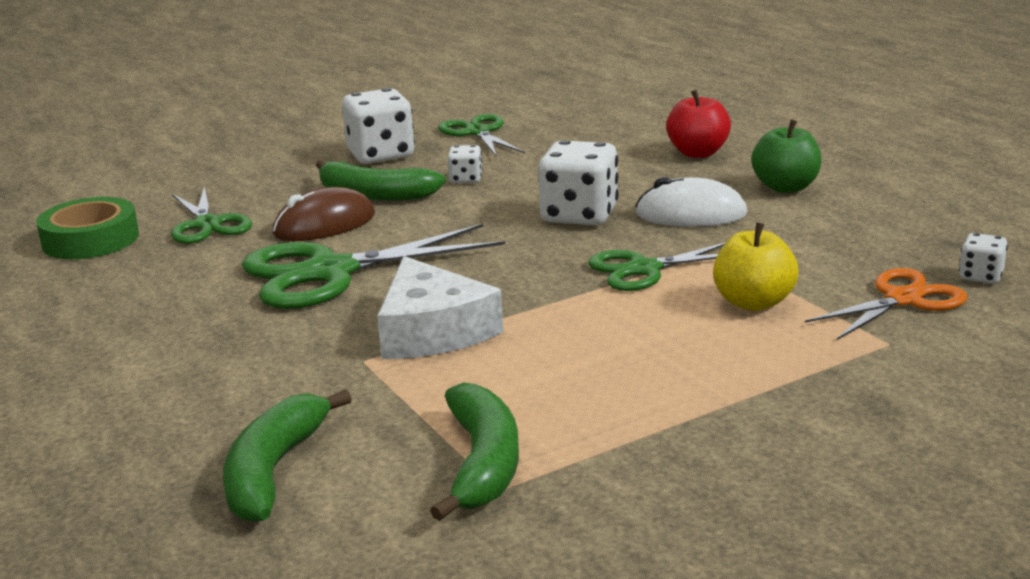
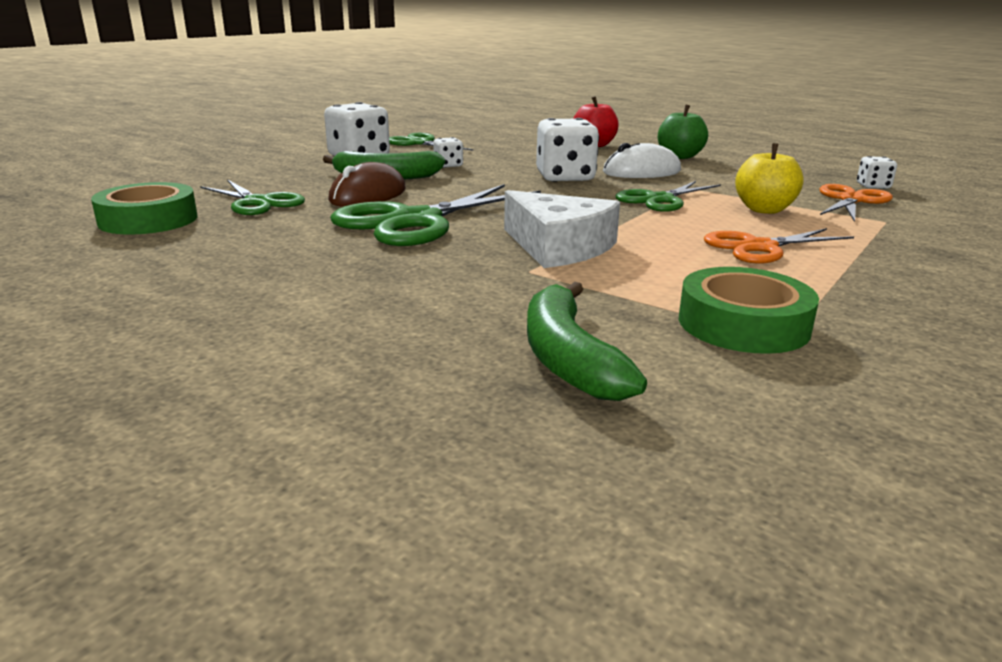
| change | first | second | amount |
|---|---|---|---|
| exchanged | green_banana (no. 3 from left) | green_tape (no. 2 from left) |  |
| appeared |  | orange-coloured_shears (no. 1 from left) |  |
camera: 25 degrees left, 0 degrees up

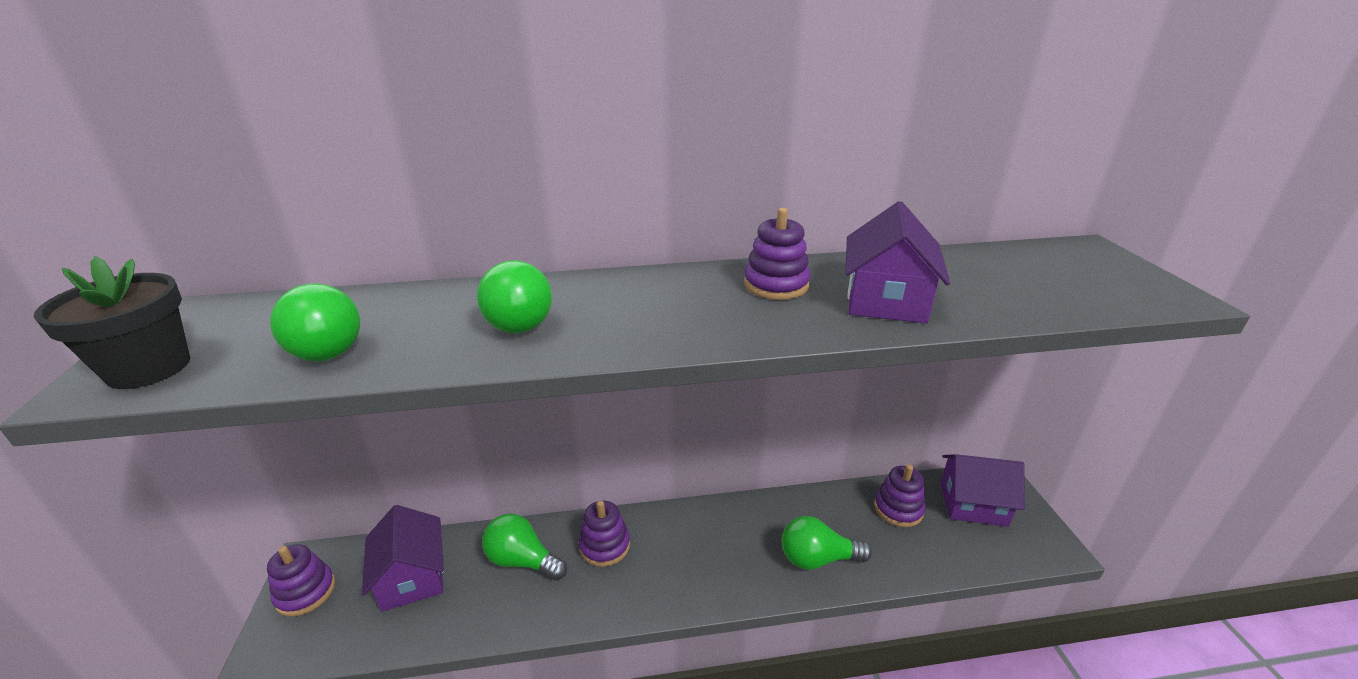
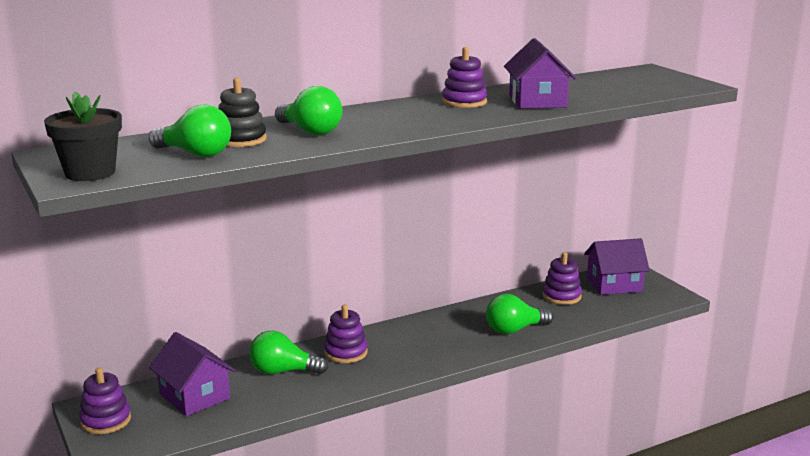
| change | first | second | amount |
|---|---|---|---|
| appeared |  | ebony_stacking_toy |  |
camera: 20 degrees left, 10 degrees down

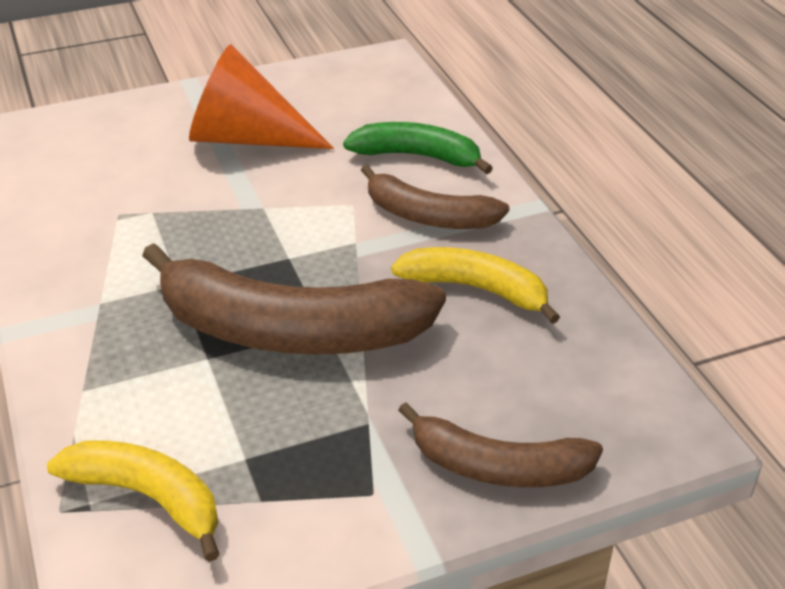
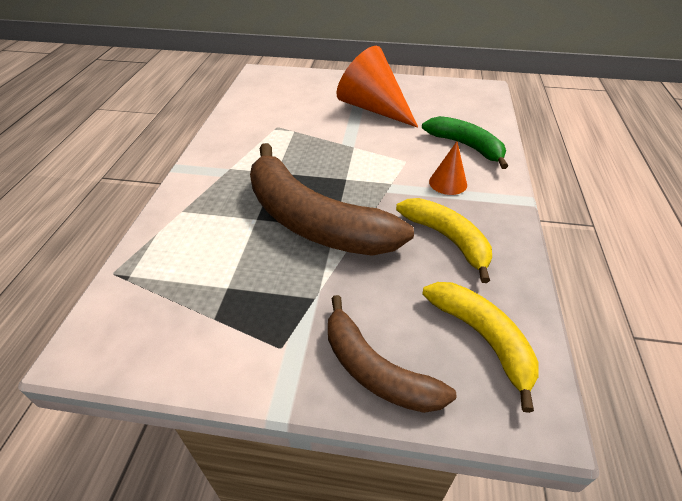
| change | first | second | amount |
|---|---|---|---|
| relocated | yellow_banana (no. 1 from left in the first image) | yellow_banana (no. 2 from left) |  |
| exchanged | russet_banana (no. 2 from left) | orange-coloured_cone_shape (no. 2 from left) |  |
camera: 30 degrees right, 5 degrees up

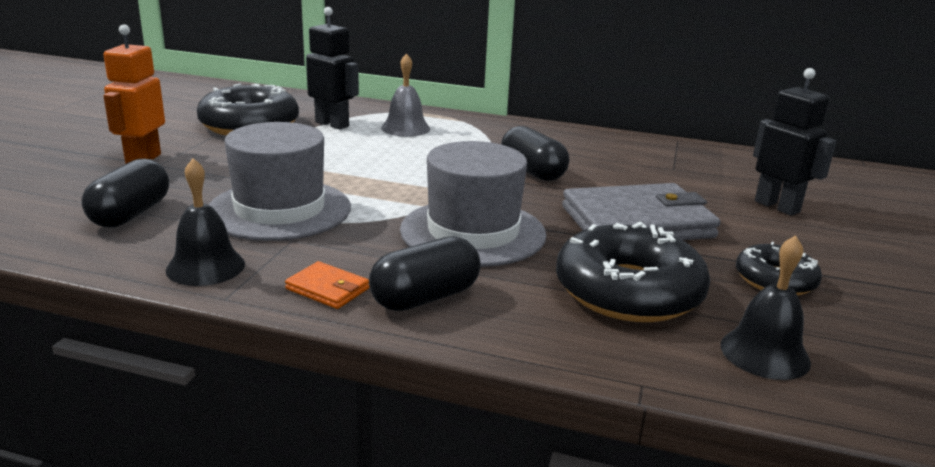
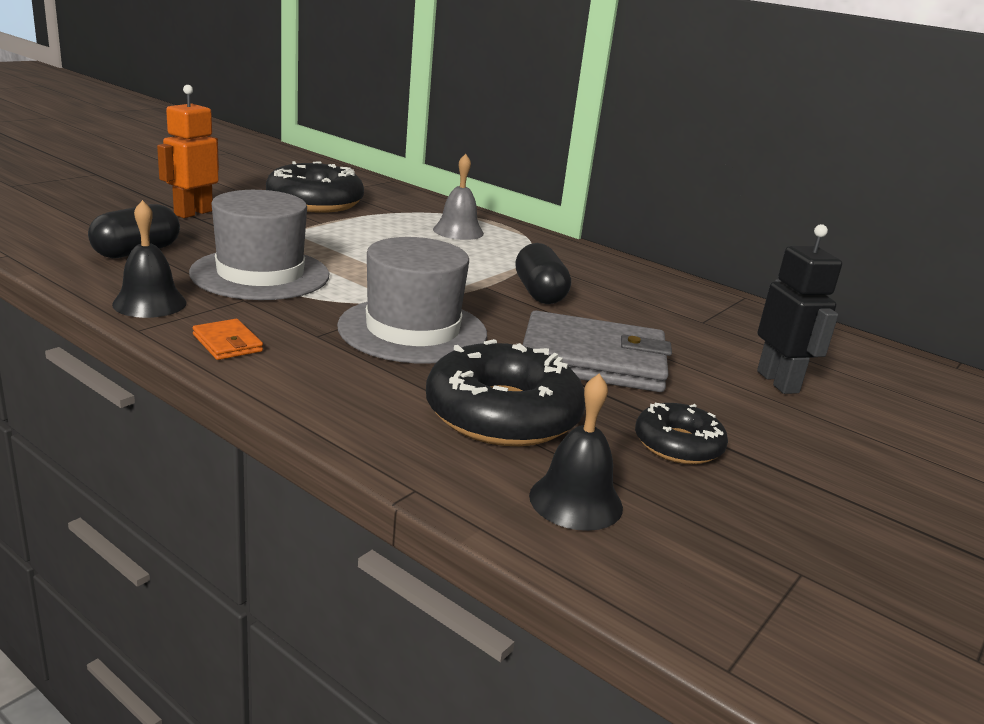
| change | first | second | amount |
|---|---|---|---|
| missing | ebony_robot (no. 1 from left) |  |  |
| missing | ebony_pill (no. 2 from left) |  |  |
camera: 20 degrees right, 0 degrees up

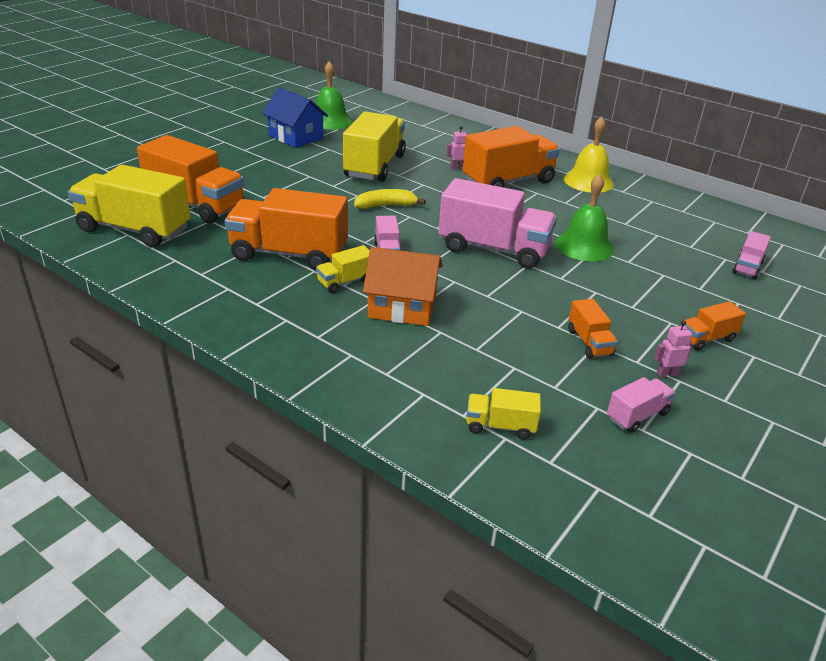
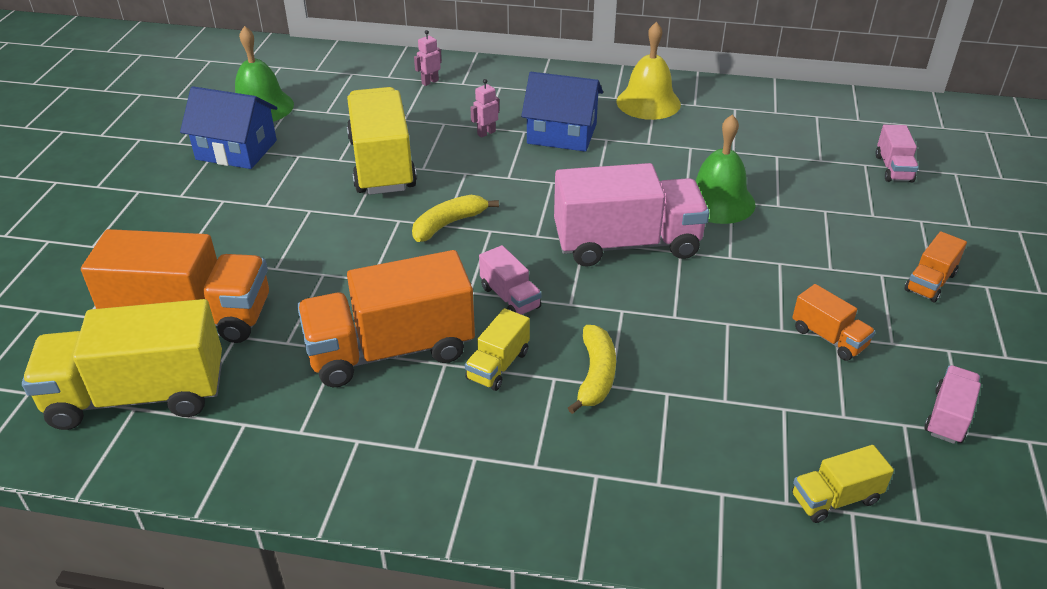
| change | first | second | amount |
|---|---|---|---|
| exchanged | orange-coloured_cottage | yellow_banana (no. 2 from left) |  |
| exchanged | orange-coloured_lorry (no. 3 from left) | cobalt_cottage (no. 2 from left) |  |
| relocated | pink_robot (no. 2 from left in the first image) | pink_robot (no. 1 from left) |  |
camera: 25 degrees left, 5 degrees up

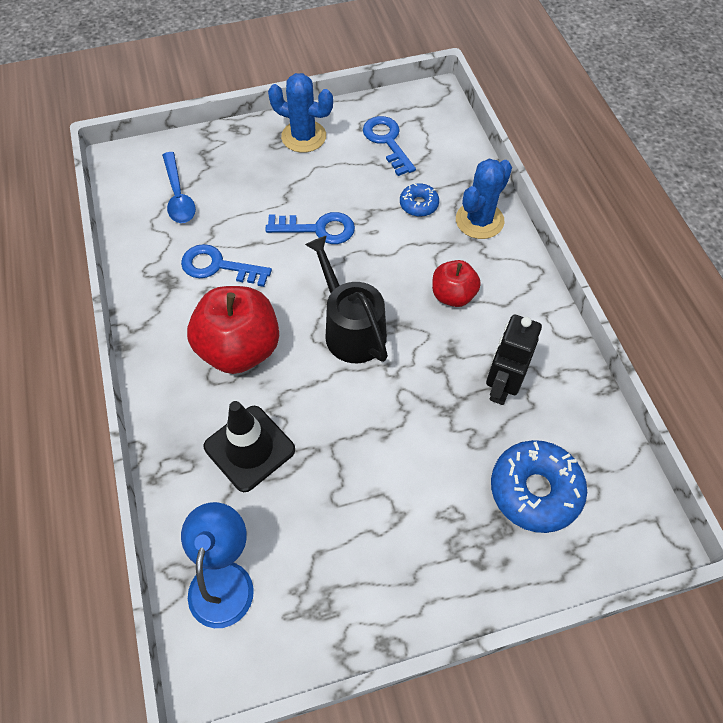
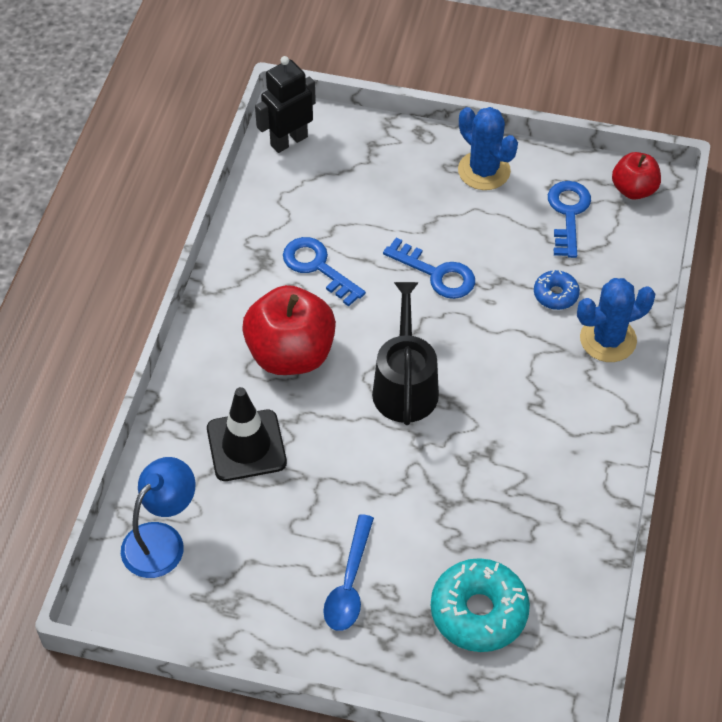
| change | first | second | amount |
|---|---|---|---|
| relocated | cobalt_tablespoon |  |  |
| relocated | red_apple_fruit (no. 2 from left) |  |  |
| relocated | ebony_robot |  |  |
| colour | cobalt_doughnut (no. 2 from left) | aqua_doughnut |  |
camera: 30 degrees right, 5 degrees down

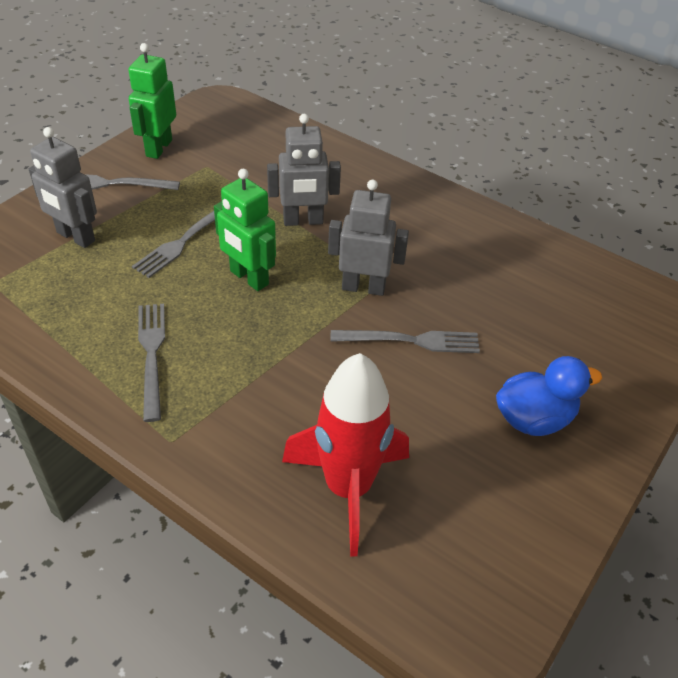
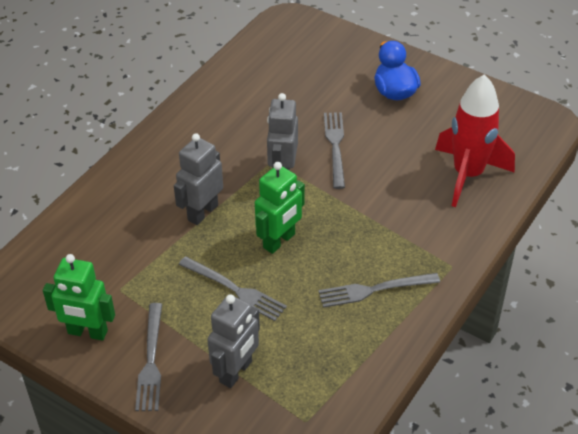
| change | first | second | amount |
|---|---|---|---|
| spun | grey_robot (no. 2 from left in the first image) | grey_robot (no. 1 from left) | 135 degrees counterclockwise |
camera: 90 degrees left, 0 degrees up

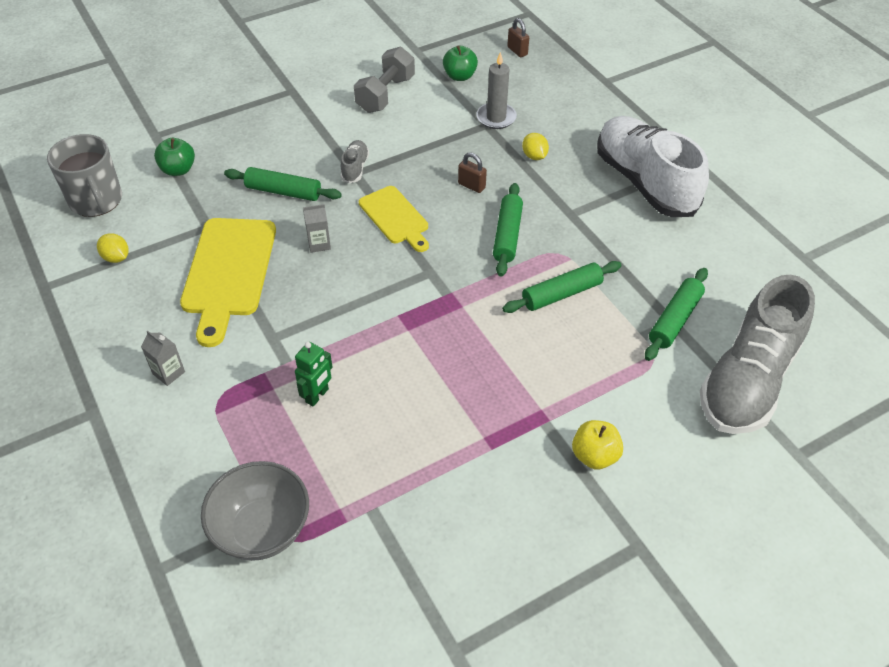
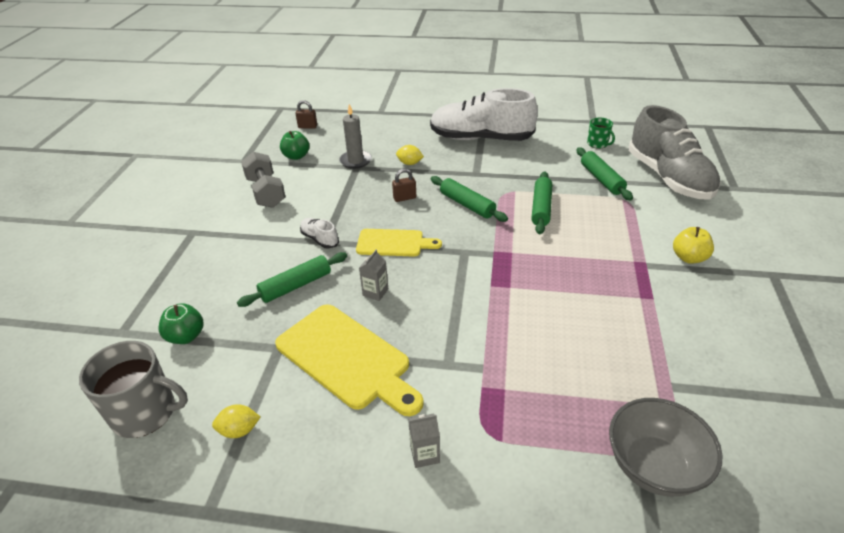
| change | first | second | amount |
|---|---|---|---|
| missing | green_robot |  |  |
| colour | grey_shoe (no. 1 from left) | pure_white_shoe (no. 1 from left) |  |
| appeared |  | green_coffee_mug |  |
camera: 50 degrees left, 10 degrees down

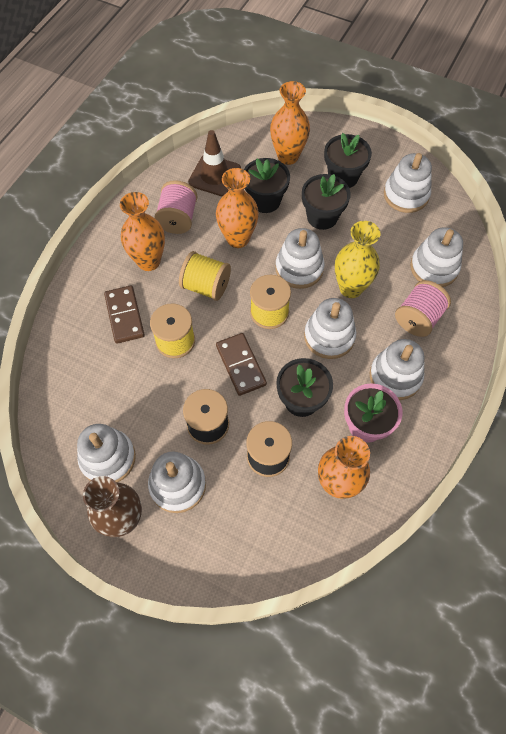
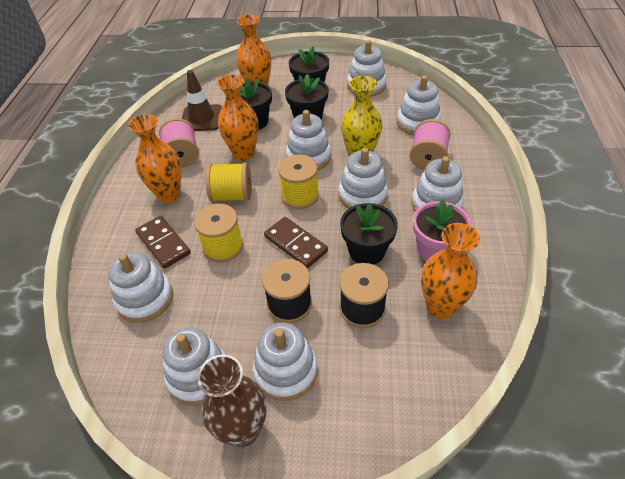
| change | first | second | amount |
|---|---|---|---|
| appeared |  | pure_white_stacking_toy (no. 1 from left) |  |
camera: 20 degrees left, 15 degrees down

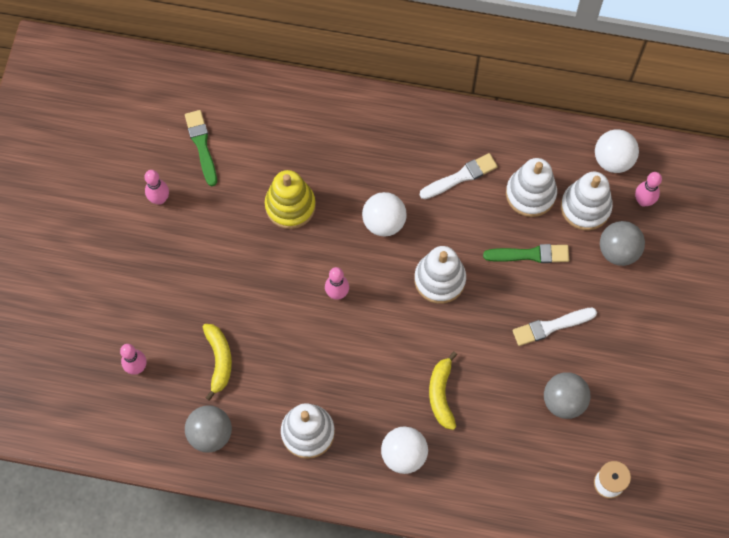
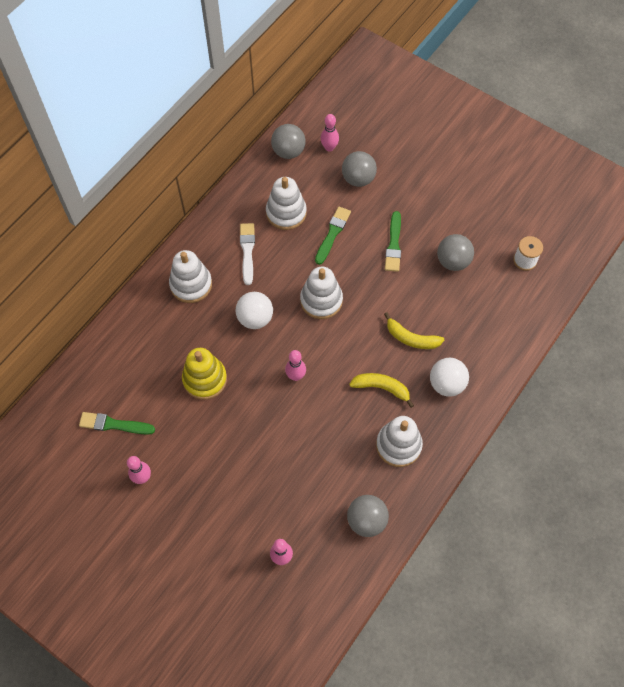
| change | first | second | amount |
|---|---|---|---|
| relocated | yellow_banana (no. 1 from left) |  |  |
| colour | pure_white_paintbrush (no. 2 from left) | green_paintbrush (no. 3 from left) |  |
| relocated | pure_white_stacking_toy (no. 4 from left in the first image) | pure_white_stacking_toy (no. 1 from left) |  |
| colour | pure_white_sphere (no. 3 from left) | grey_sphere (no. 1 from left) |  |
camera: 65 degrees left, 5 degrees down

